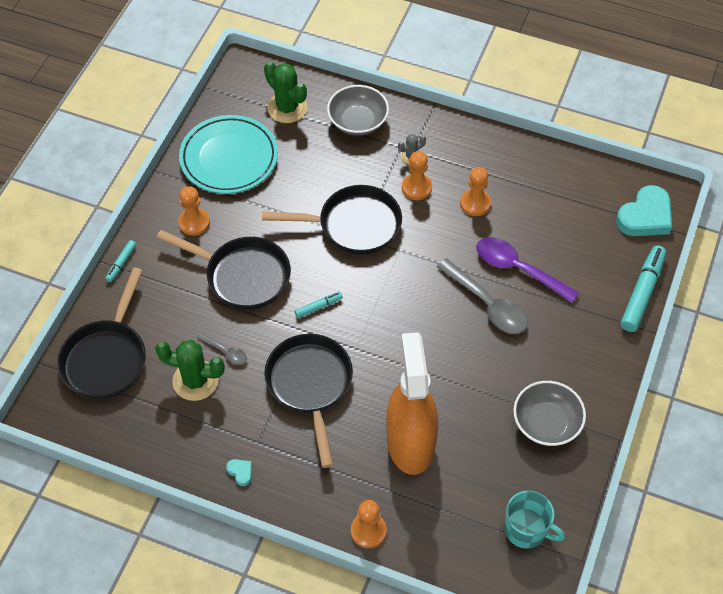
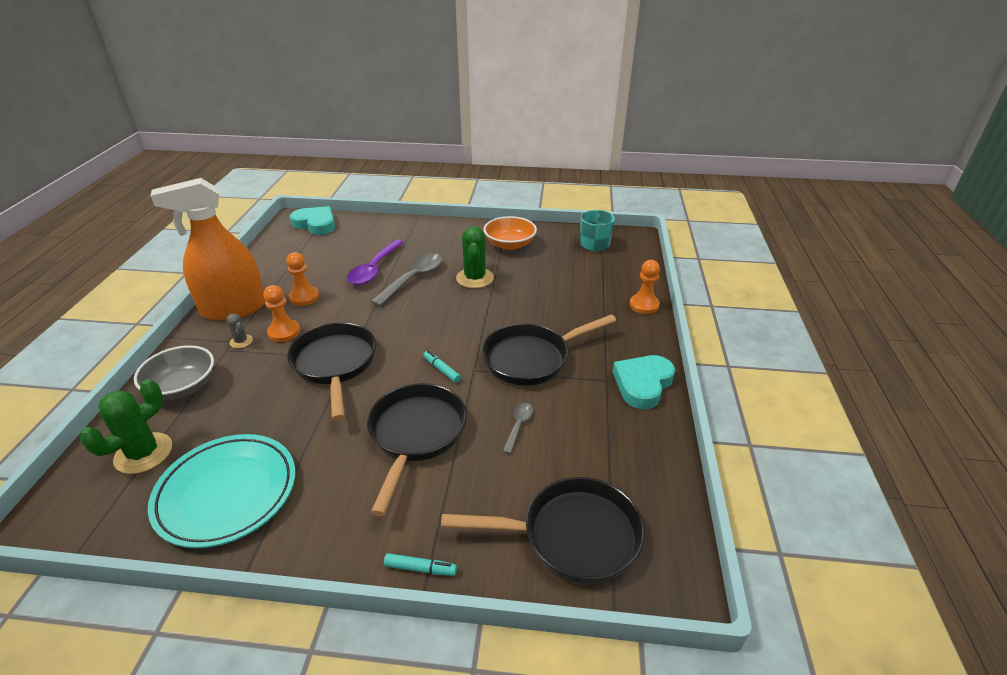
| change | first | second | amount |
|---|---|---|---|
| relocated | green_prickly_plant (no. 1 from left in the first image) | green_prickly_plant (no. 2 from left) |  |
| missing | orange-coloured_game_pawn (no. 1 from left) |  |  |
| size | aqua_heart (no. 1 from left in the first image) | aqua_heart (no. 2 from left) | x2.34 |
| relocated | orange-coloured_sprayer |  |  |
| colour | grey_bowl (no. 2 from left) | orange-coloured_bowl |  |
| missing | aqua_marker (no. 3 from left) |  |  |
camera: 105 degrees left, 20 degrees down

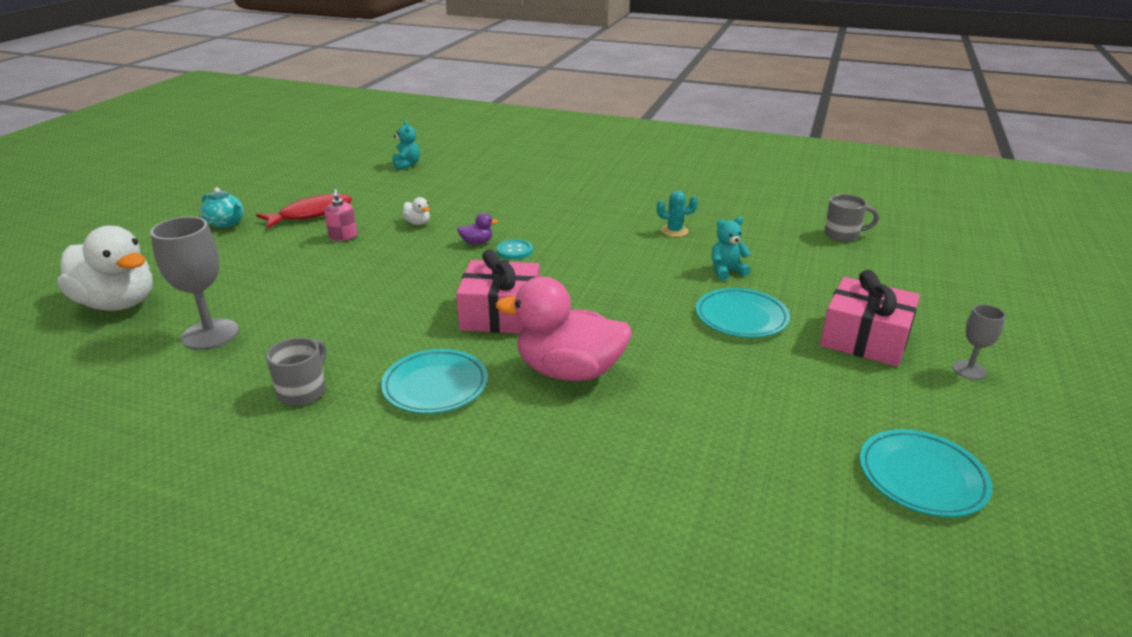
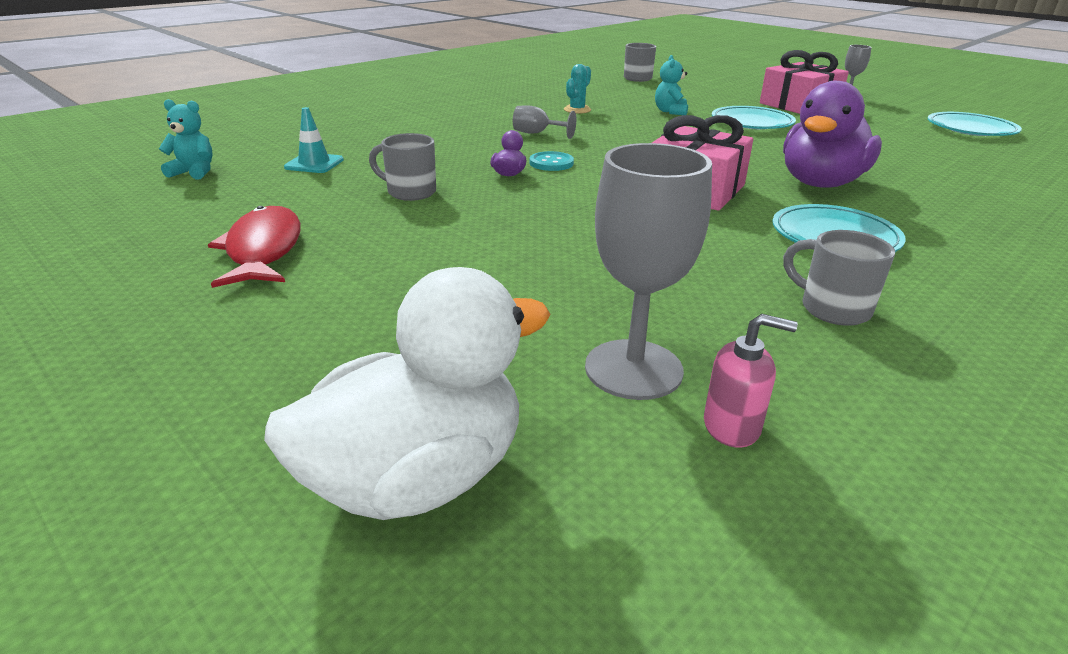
| change | first | second | amount |
|---|---|---|---|
| missing | aqua_china_teapot |  |  |
| relocated | pink_soap_dispenser |  |  |
| exchanged | pure_white_rubber_duck (no. 2 from left) | grey_coffee_mug (no. 1 from left) |  |
| colour | pink_rubber_duck | royal_purple_rubber_duck (no. 2 from left) |  |
| appeared |  | aqua_traffic_cone |  |
| appeared |  | grey_wine_glass (no. 1 from left) |  |
camera: 65 degrees left, 0 degrees up

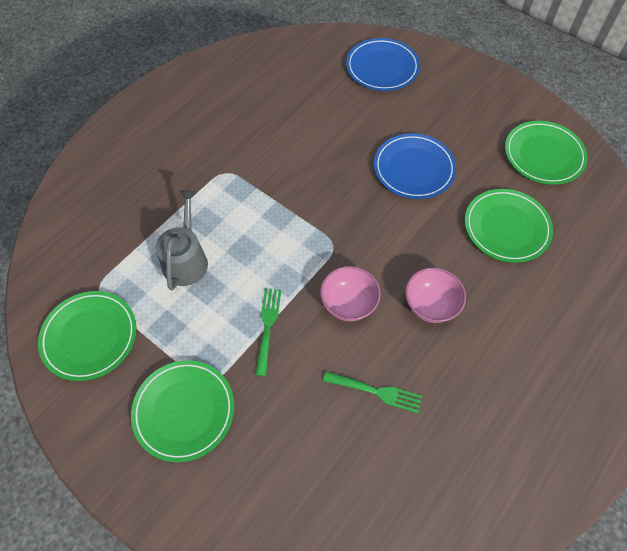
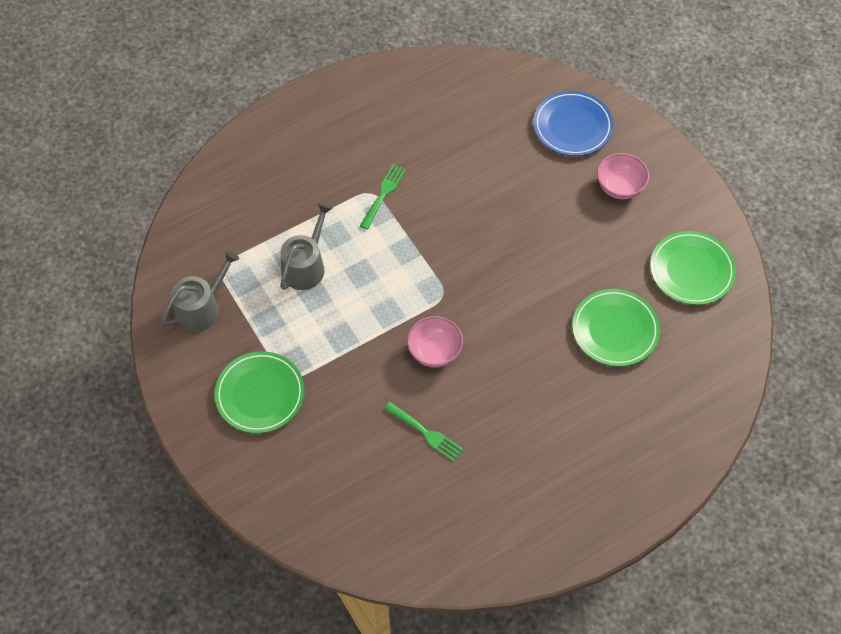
| change | first | second | amount |
|---|---|---|---|
| exchanged | green_flat_dish (no. 1 from left) | grey_sprinkling_can (no. 1 from left) |  |
| relocated | green_fork (no. 1 from left) |  |  |
| missing | cobalt_flat_dish (no. 2 from left) |  |  |
| relocated | pink_bowl (no. 2 from left) |  |  |
camera: 20 degrees right, 0 degrees up

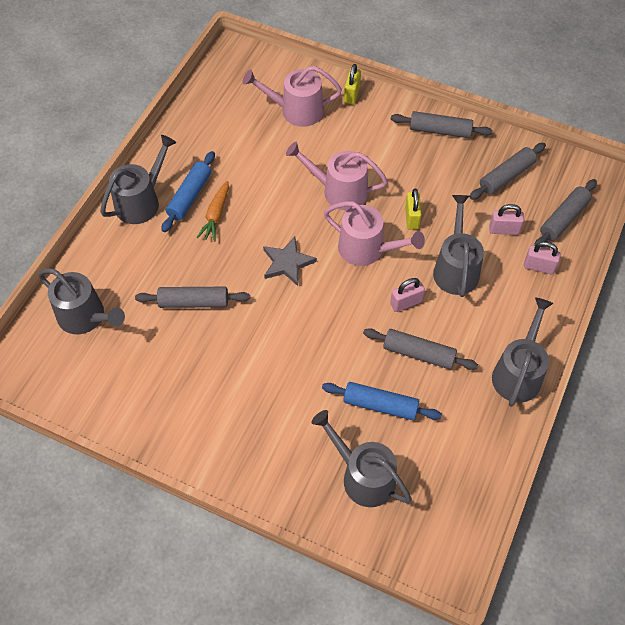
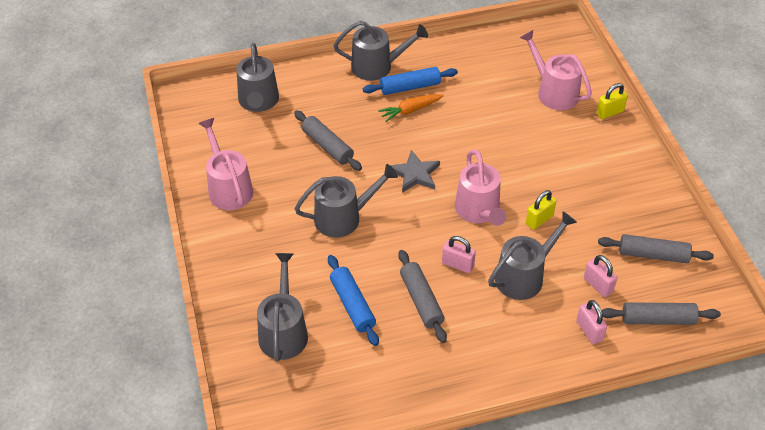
| change | first | second | amount |
|---|---|---|---|
| relocated | pink_sprinkling_can (no. 2 from left in the first image) | pink_sprinkling_can (no. 1 from left) |  |
| missing | grey_dough_roller (no. 3 from left) |  |  |
| relocated | grey_sprinkling_can (no. 5 from left in the first image) | grey_sprinkling_can (no. 3 from left) |  |
camera: 50 degrees right, 10 degrees down

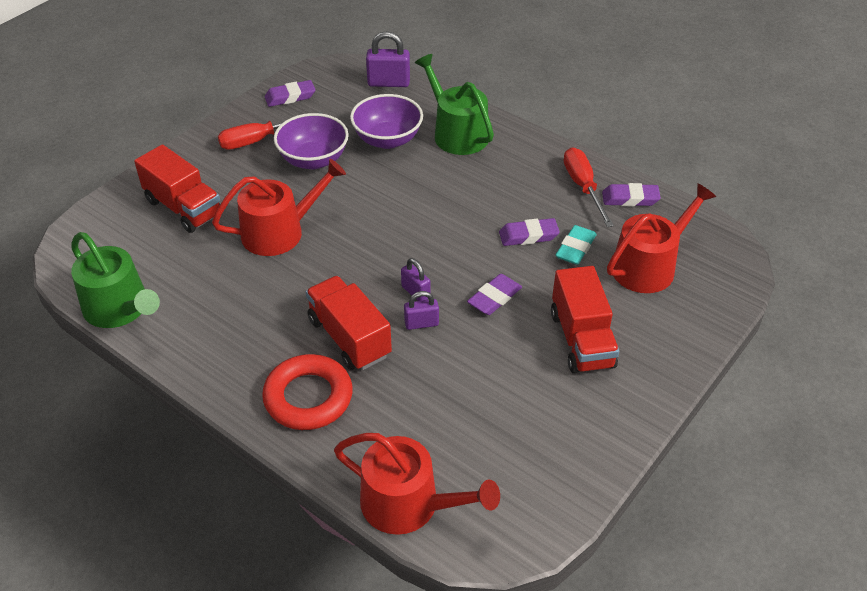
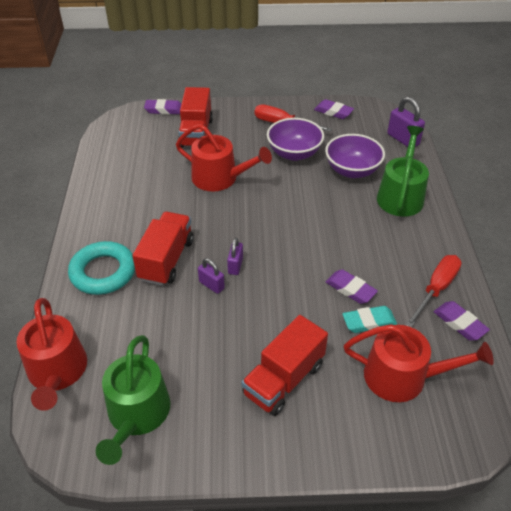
| change | first | second | amount |
|---|---|---|---|
| relocated | green_sprinkling_can (no. 1 from left) |  |  |
| colour | red_hoop | aqua_hoop |  |
| relocated | royal_purple_gum_eraser (no. 2 from left in the first image) | royal_purple_gum_eraser (no. 1 from left) |  |
camera: 50 degrees right, 0 degrees up

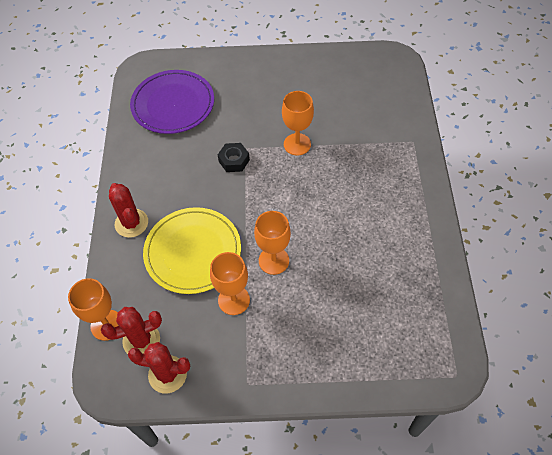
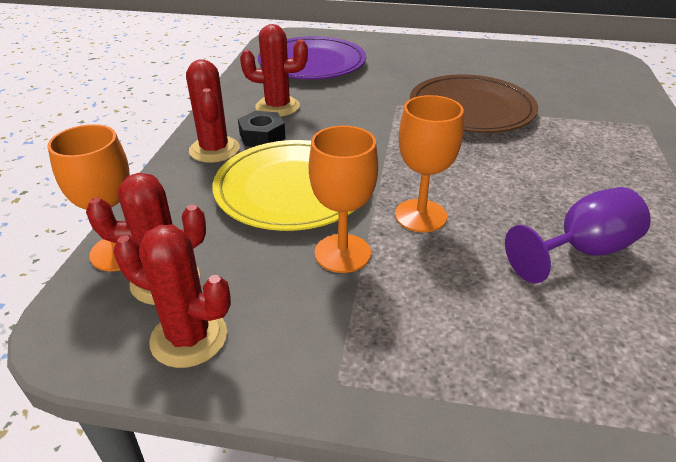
| change | first | second | amount |
|---|---|---|---|
| relocated | ebony_hexagon_nut |  |  |
| exchanged | orange-coloured_wine_glass (no. 4 from left) | russet_flat_dish |  |
| appeared |  | red_prickly_plant (no. 4 from left) |  |
| appeared |  | royal_purple_wine_glass |  |
camera: 10 degrees right, 20 degrees down

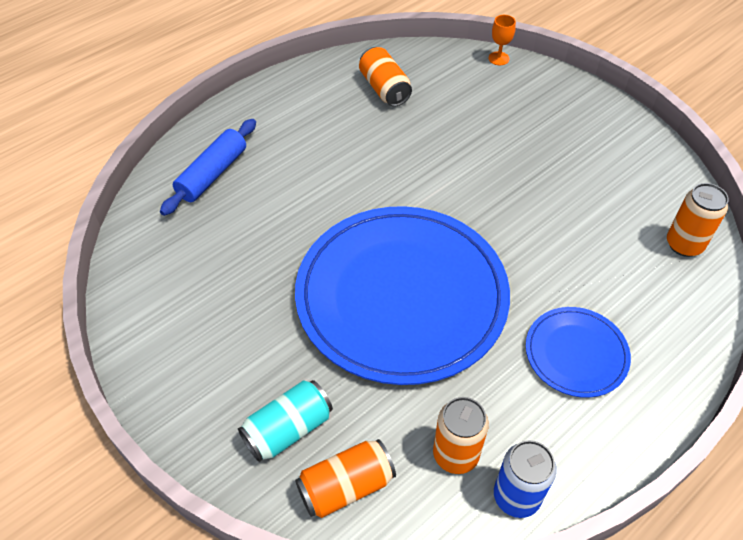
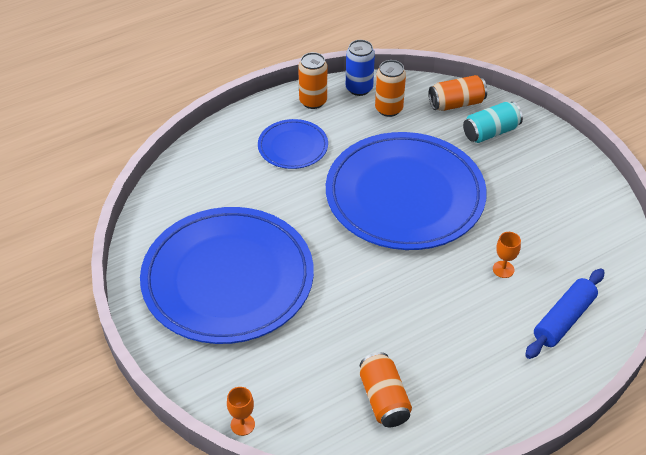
| change | first | second | amount |
|---|---|---|---|
| relocated | orange-coloured_tin (no. 4 from left in the first image) | orange-coloured_tin (no. 1 from left) |  |
| appeared |  | cobalt_flat_dish (no. 1 from left) |  |
| appeared |  | orange-coloured_wine_glass (no. 2 from left) |  |
camera: 170 degrees left, 5 degrees down

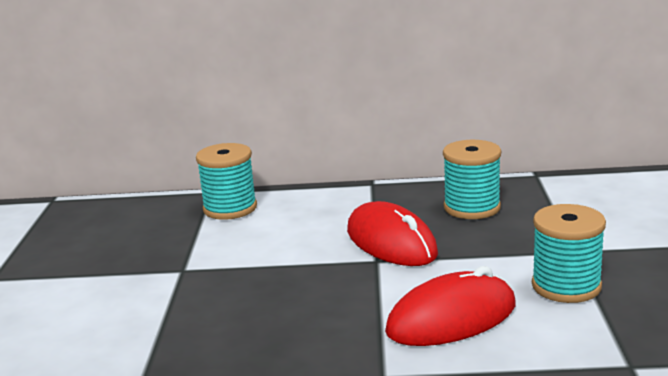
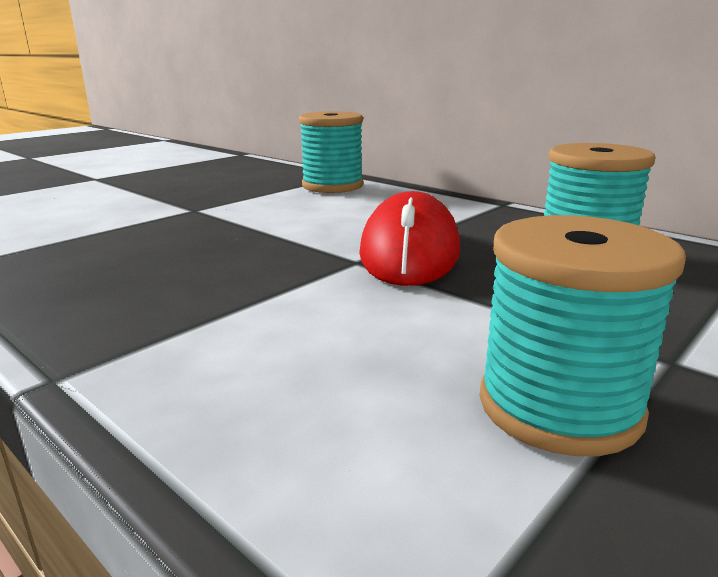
| change | first | second | amount |
|---|---|---|---|
| missing | red_mouse (no. 2 from left) |  |  |
camera: 40 degrees right, 0 degrees up

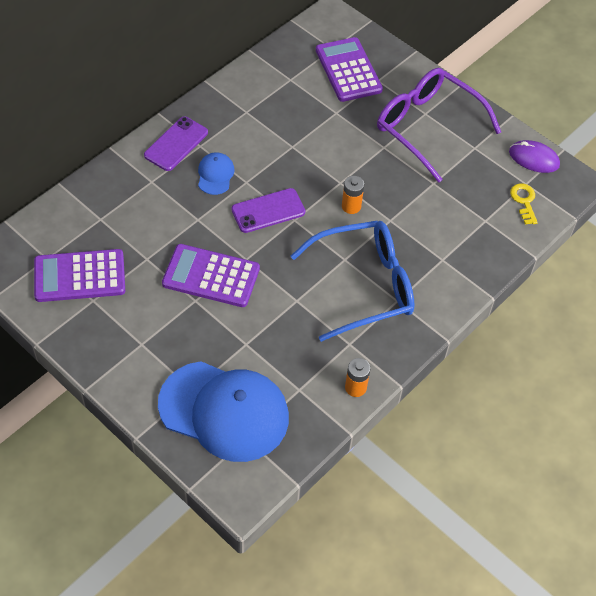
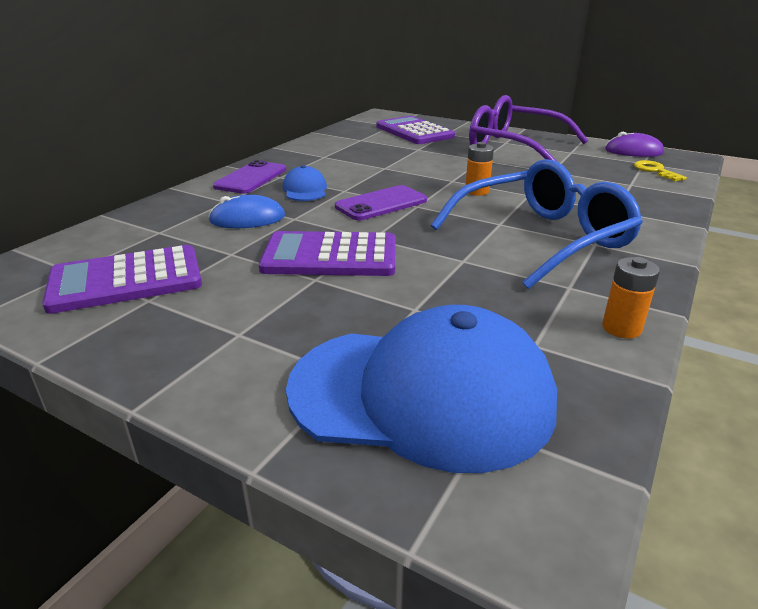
| change | first | second | amount |
|---|---|---|---|
| appeared |  | cobalt_mouse |  |
camera: 10 degrees left, 25 degrees down

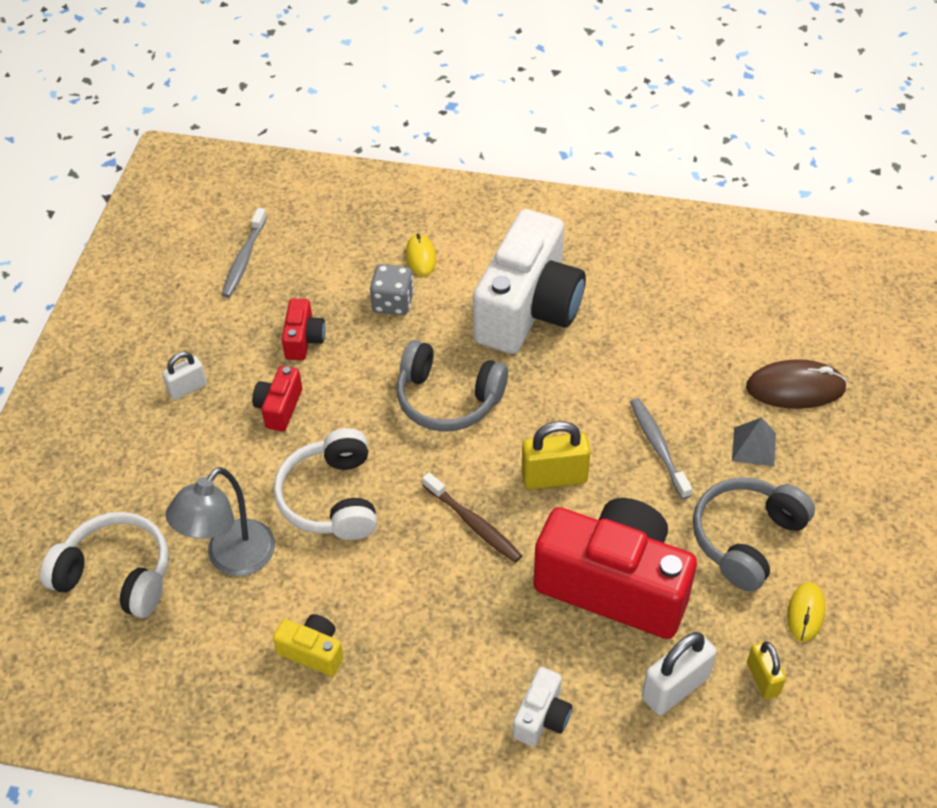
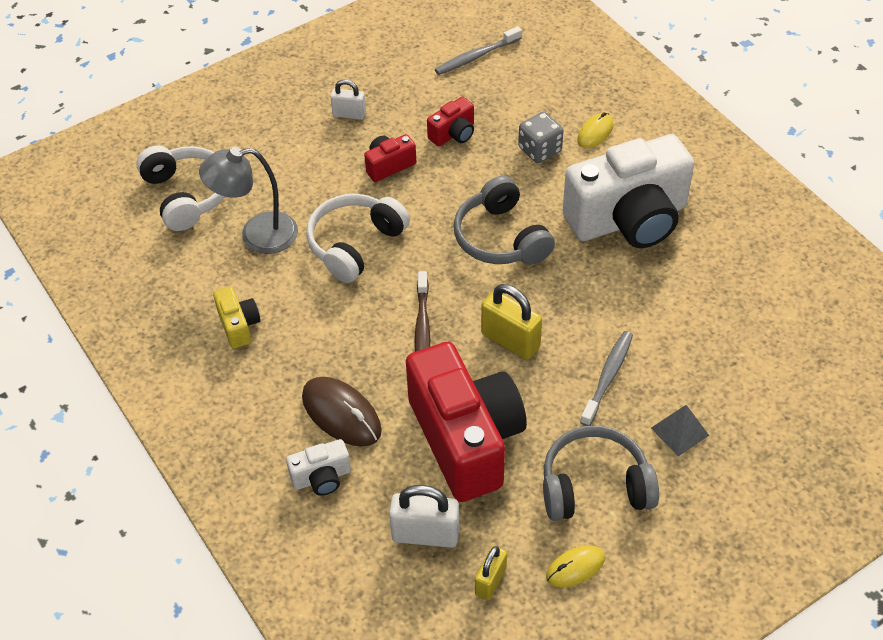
| change | first | second | amount |
|---|---|---|---|
| relocated | russet_mouse |  |  |
camera: 45 degrees right, 0 degrees up

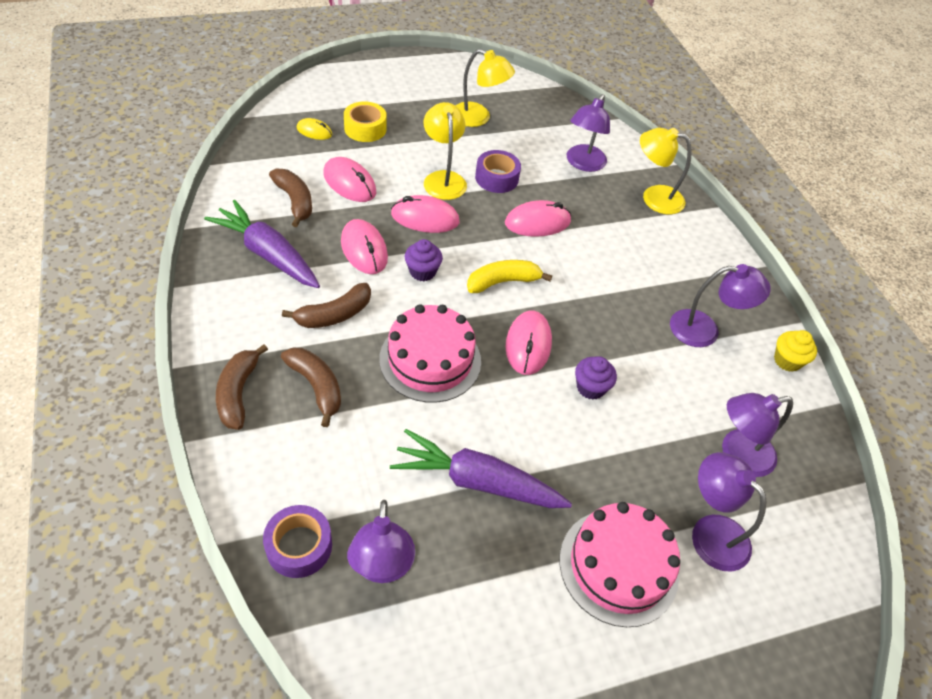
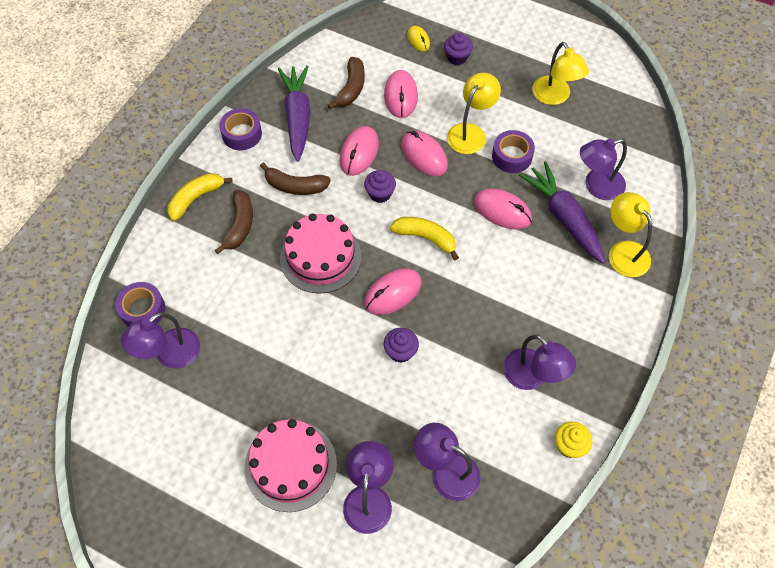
| change | first | second | amount |
|---|---|---|---|
| colour | russet_banana (no. 1 from left) | yellow_banana (no. 1 from left) |  |
| exchanged | yellow_tape | royal_purple_cupcake (no. 3 from left) |  |
| relocated | royal_purple_toy_carrot (no. 2 from left) |  |  |
| appeared |  | royal_purple_tape (no. 2 from left) |  |
camera: 50 degrees right, 10 degrees up

